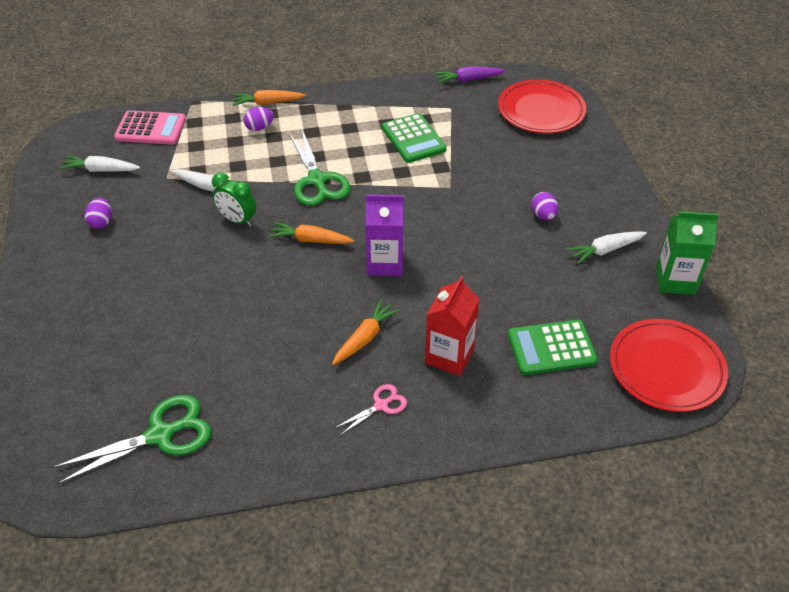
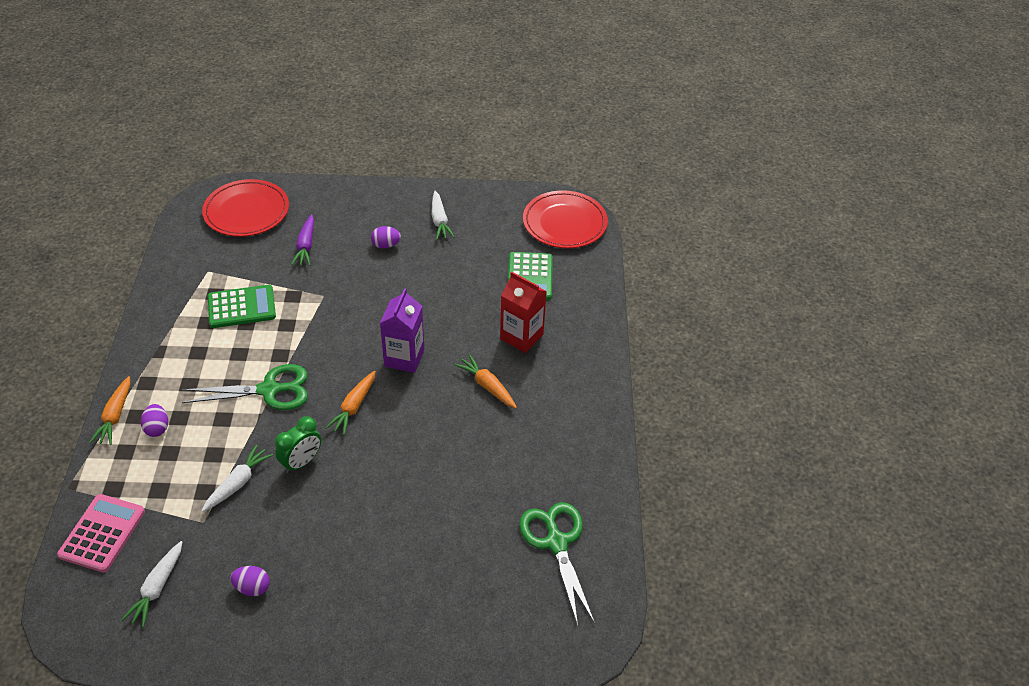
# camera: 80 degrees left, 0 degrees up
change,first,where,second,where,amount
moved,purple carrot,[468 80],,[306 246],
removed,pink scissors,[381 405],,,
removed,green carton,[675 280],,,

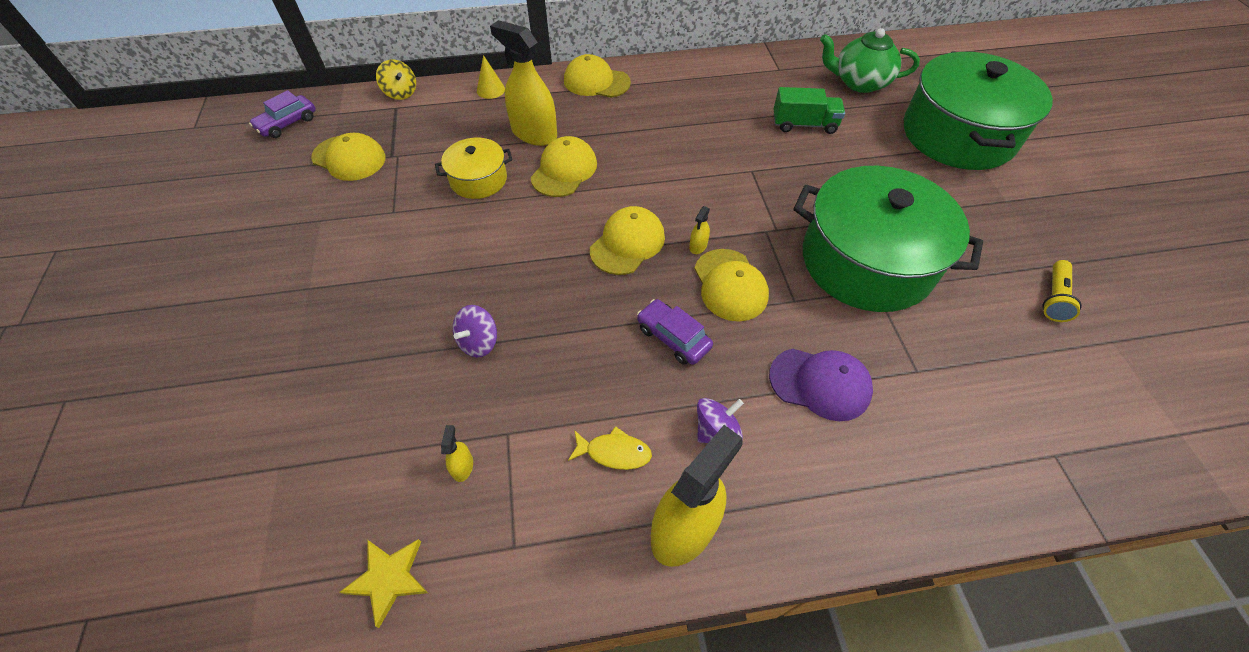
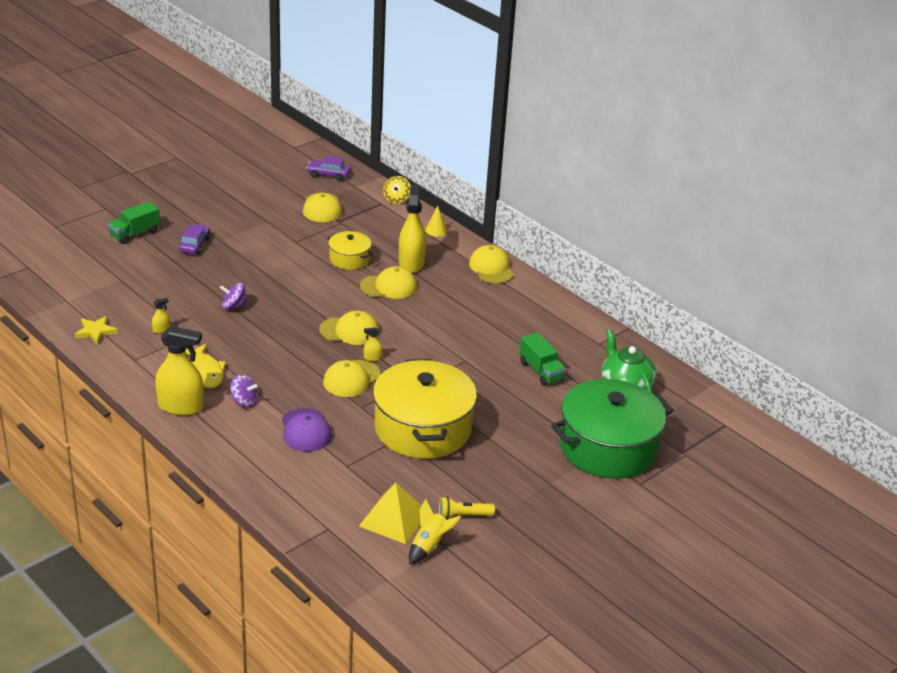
# camera: 55 degrees right, 20 degrees down
change,first,where,second,where,amount
added,,,green truck,[135 234],
moved,purple car,[673 337],,[195 245],
resized,yellow fish,[614 452],,[205 372],x1.52
added,,,yellow pyramid,[394 519],
recoloured,green pot,[866 261],yellow pot,[422 428],
added,,,yellow rocket,[429 546],

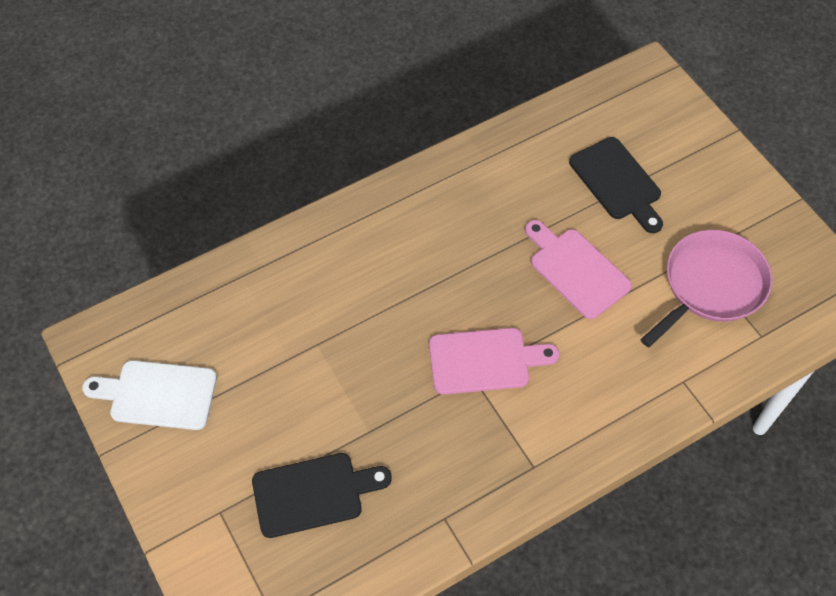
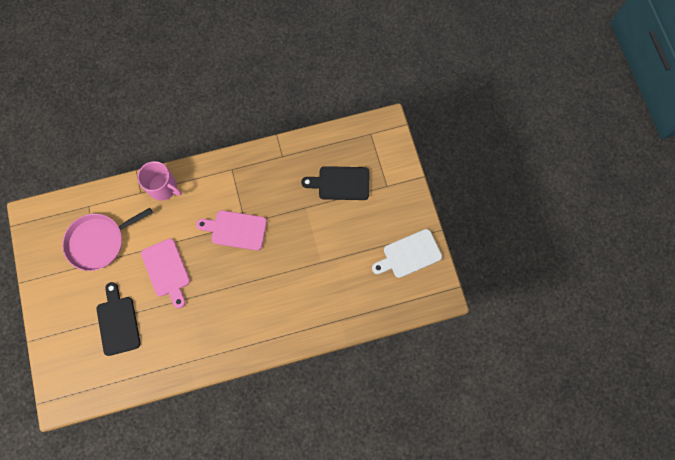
# camera: 165 degrees left, 15 degrees up
change,first,where,second,where,amount
added,,,pink mug,[163 187],
turned,white cutting board,[158 395],,[409 255],135 degrees clockwise

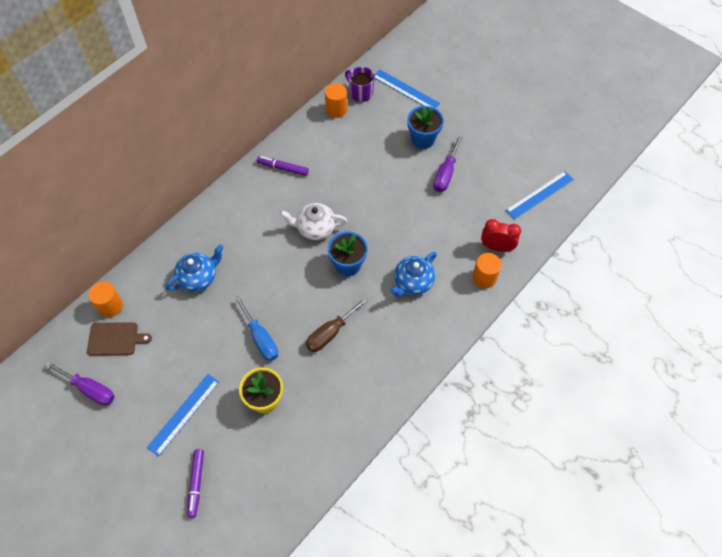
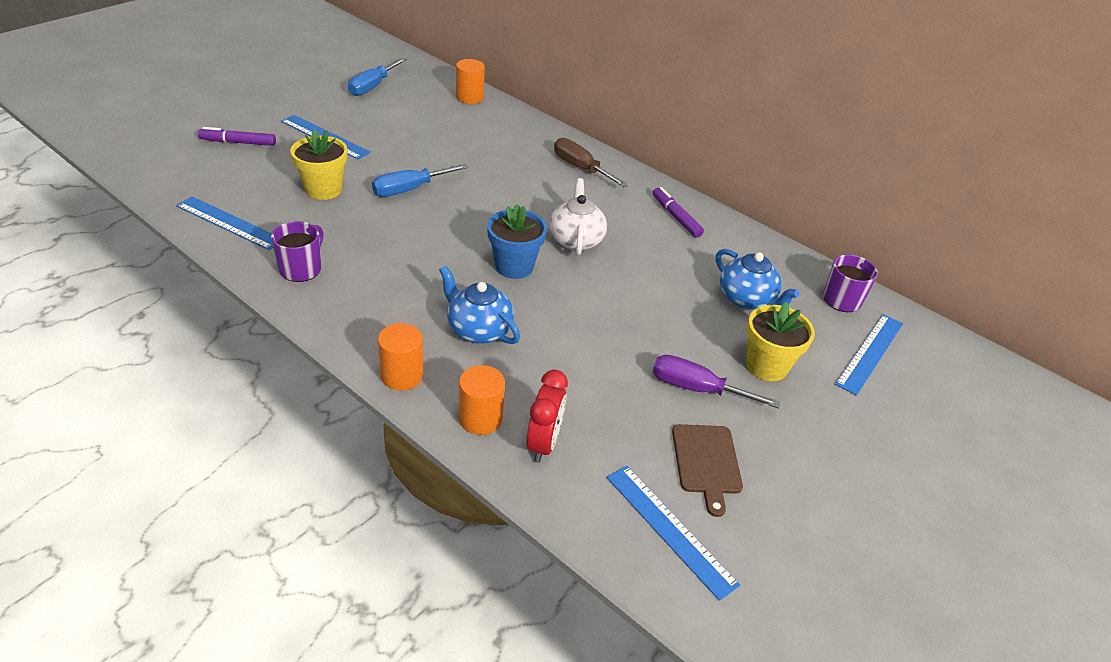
# camera: 85 degrees right, 20 degrees down
change,first,where,second,where,amount
added,,,blue ruler,[229 223],
added,,,purple mug,[301 269],
recoloured,purple screwdriver,[90 389],blue screwdriver,[372 86],
moved,orange cylinder,[336 109],,[402 375],
moved,brown screwdriver,[330 333],,[580 168],
turned,purple marker,[283 168],,[676 217],45 degrees counterclockwise
moved,brown cutting board,[115 339],,[707 462],
moved,blue teapot,[198 277],,[747 300],
recoloured,blue flower pot,[423 139],yellow flower pot,[766 366],

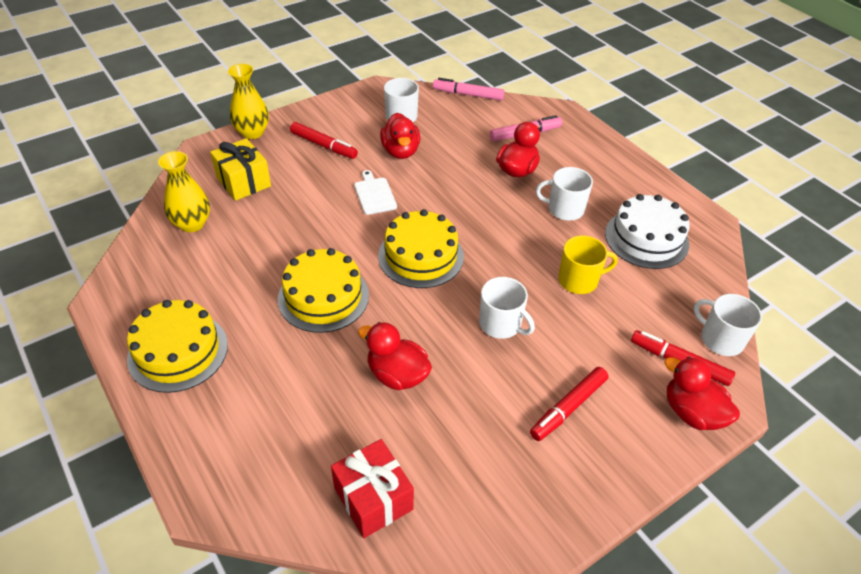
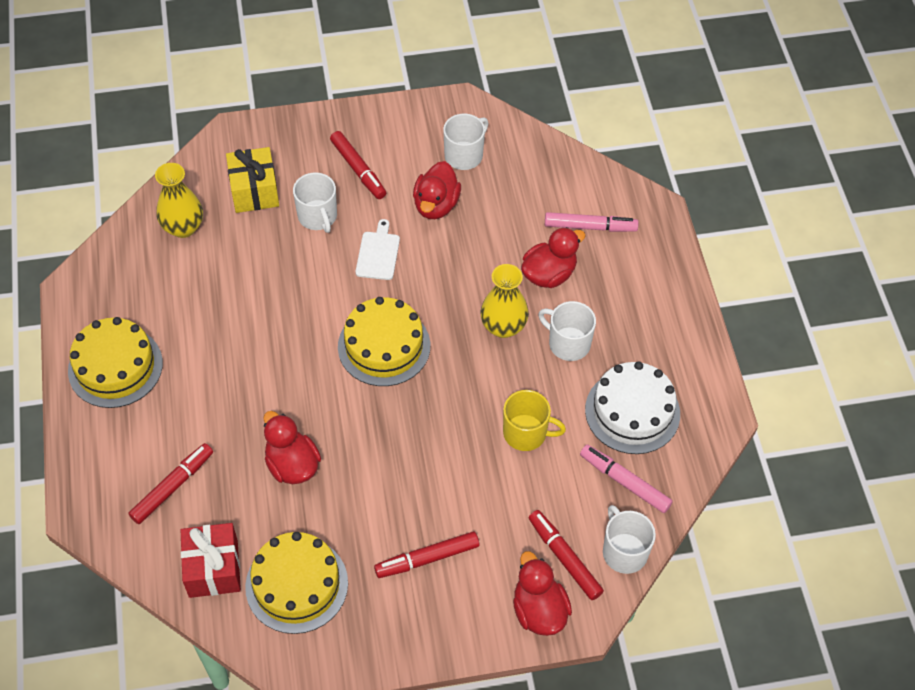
# camera: 25 degrees right, 10 degrees up
change,first,where,second,where,amount
added,,,red marker,[172 486],
moved,yellow cake,[323 297],,[296 584],
moved,white mug,[501 324],,[318 216],
moved,yellow vase,[252 132],,[503 327],
moved,pink marker,[468 95],,[624 482],

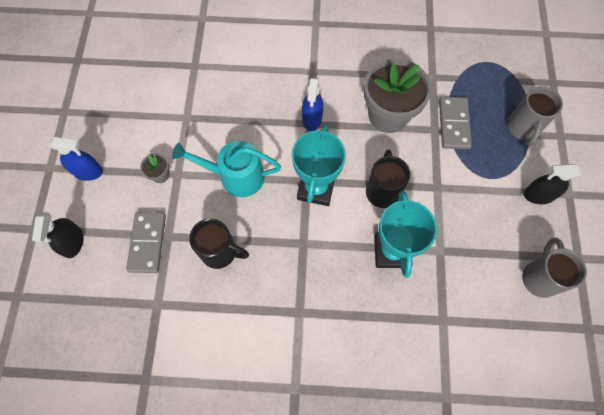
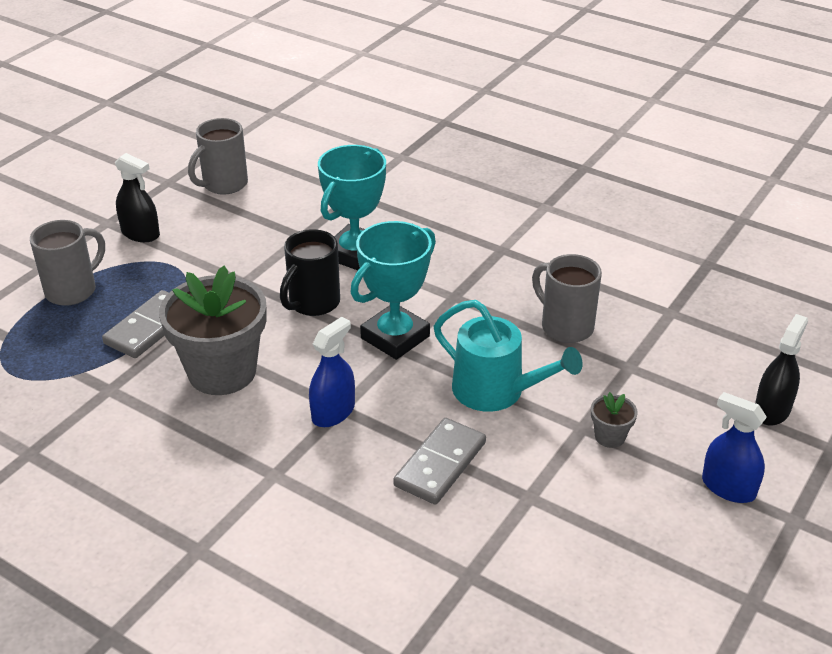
# camera: 150 degrees left, 30 degrees down
change,first,where,second,where,amount
moved,grey domino,[147 243],,[440 464],
recoloured,black mug,[220 252],grey mug,[565 326],

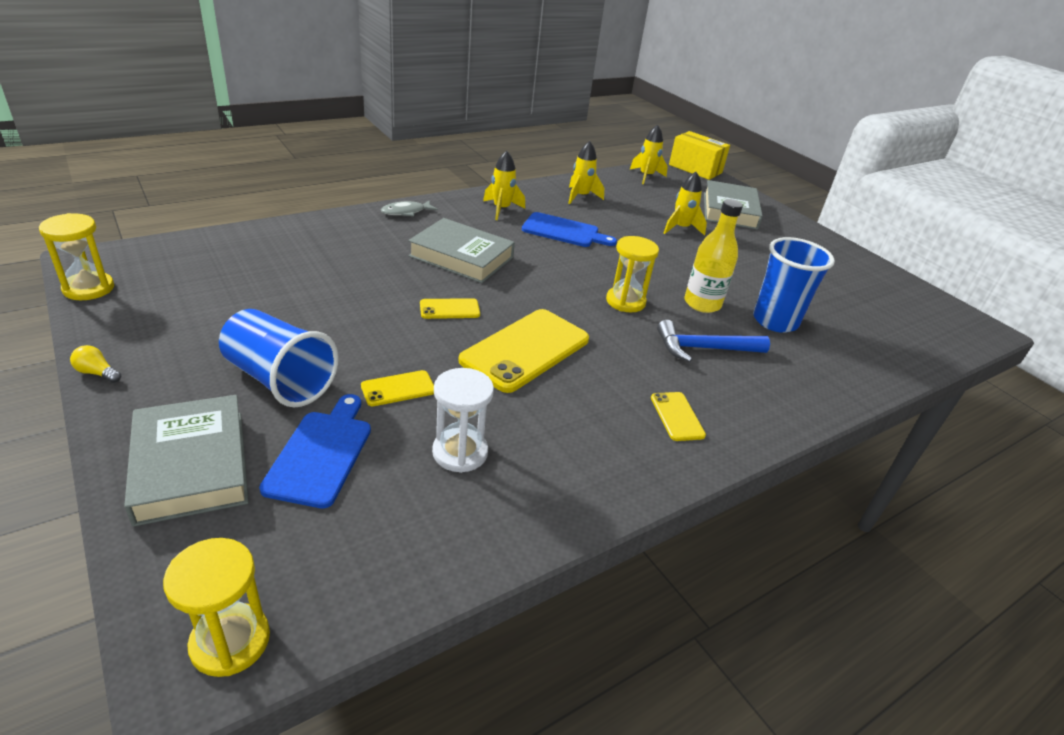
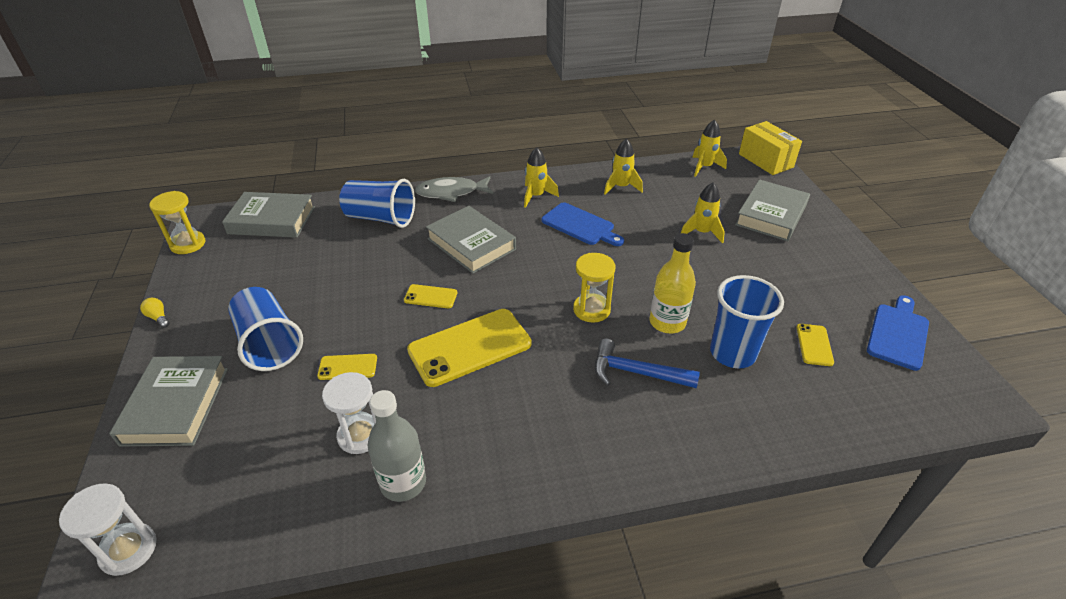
# camera: 25 degrees right, 5 degrees up
change,first,where,second,where,amount
recoloured,yellow hourglass,[230 641],white hourglass,[128 550],
added,,,grey book,[272 220],
added,,,blue cup,[380 218],
added,,,grey bottle,[403 482],
resized,grey fish,[406 212],,[451 193],x1.60
moved,yellow phone,[677 416],,[814 345],
moved,blue cutting board,[321 454],,[898 334],

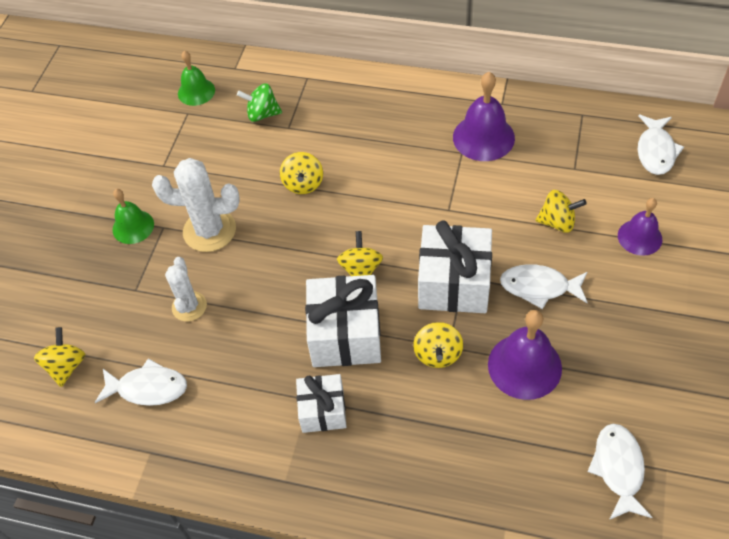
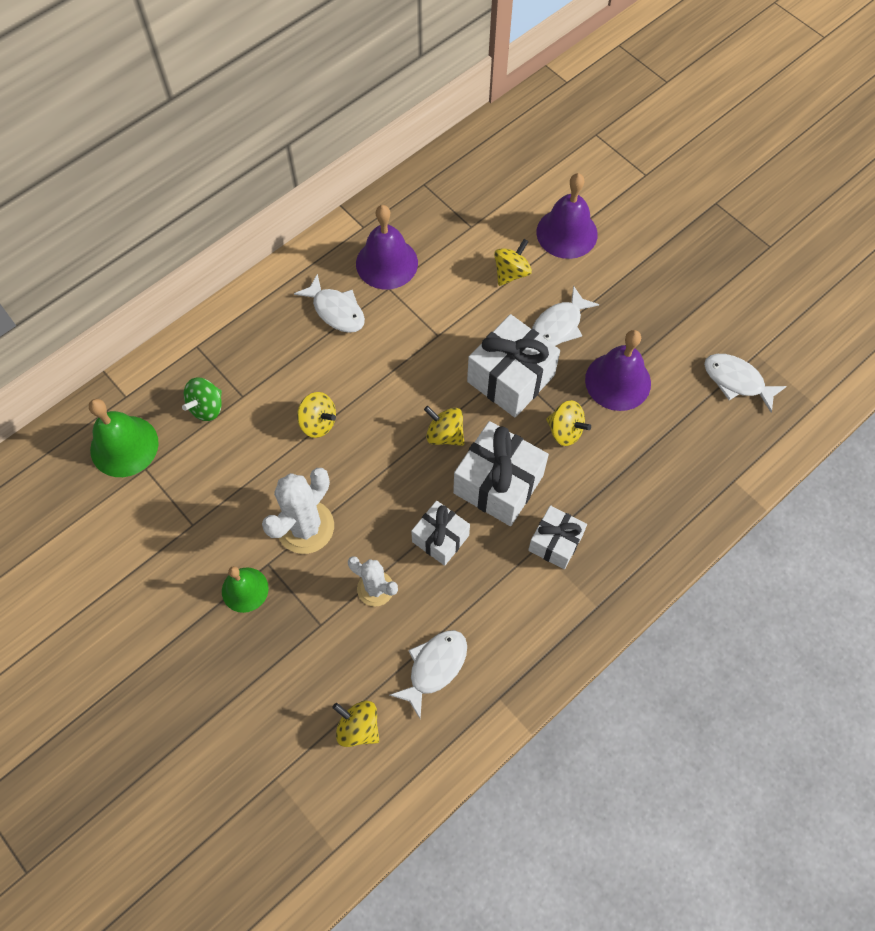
# camera: 60 degrees left, 10 degrees up
change,first,where,second,where,amount
resized,green bell,[196 91],,[124 446],x1.54
moved,white fish,[656 151],,[336 310],
added,,,white gift,[440 538],
resized,purple bell,[639 237],,[567 233],x1.54

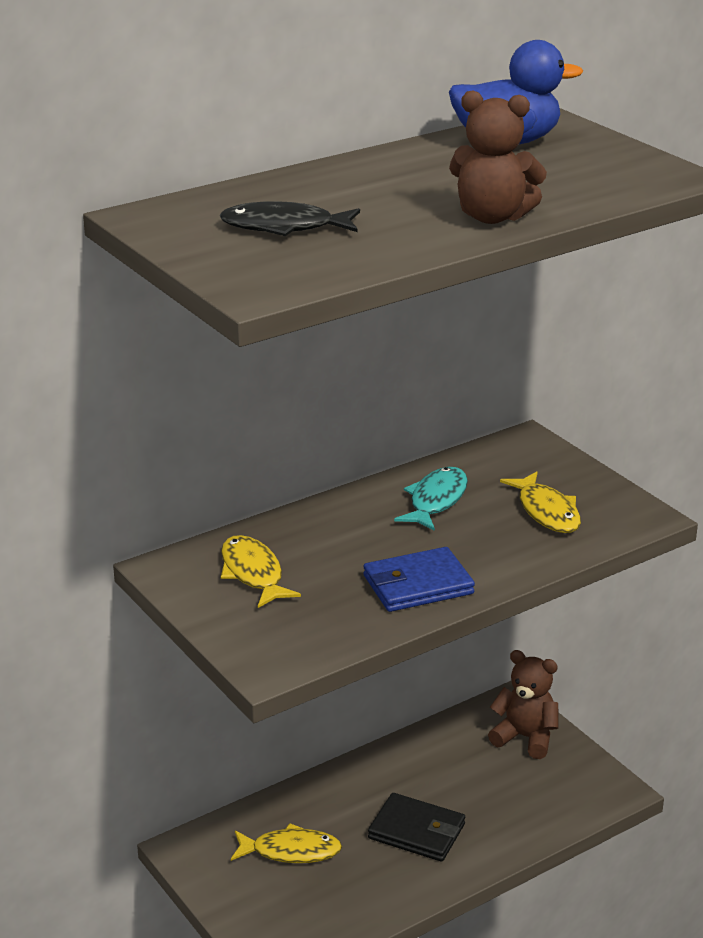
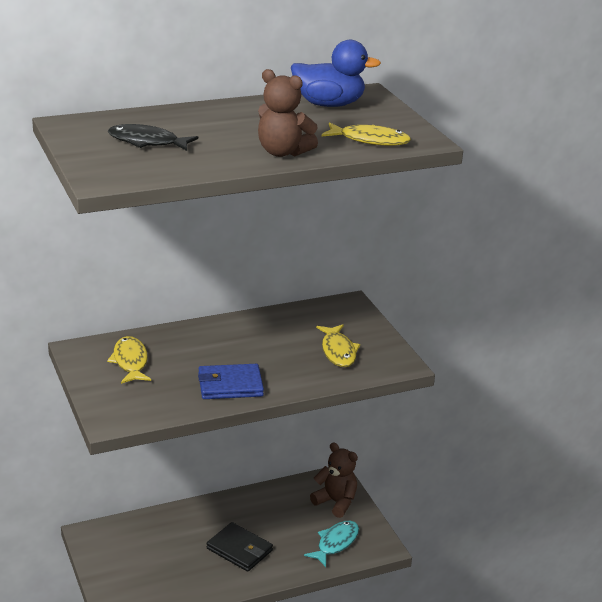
# camera: 10 degrees right, 0 degrees up
change,first,where,second,where,amount
moved,turquoise fish,[436 500],,[335 543],
moved,yellow fish,[291 851],,[370 140],

